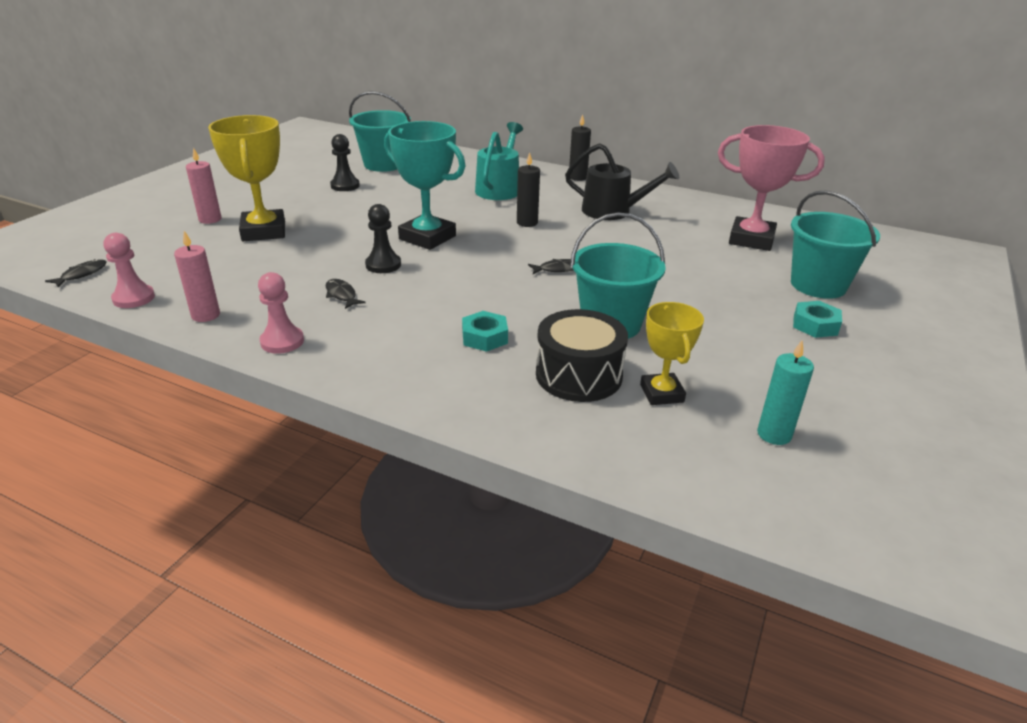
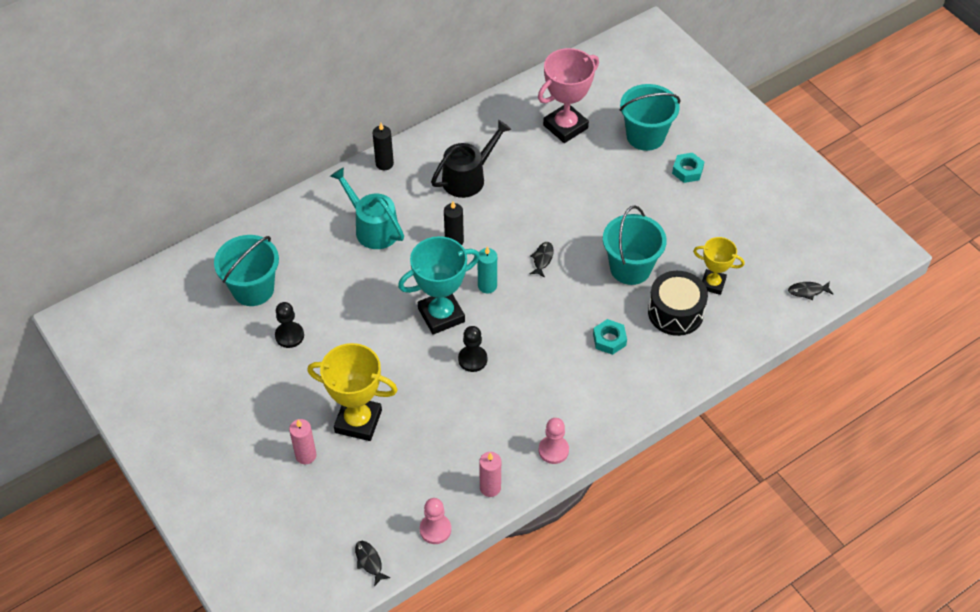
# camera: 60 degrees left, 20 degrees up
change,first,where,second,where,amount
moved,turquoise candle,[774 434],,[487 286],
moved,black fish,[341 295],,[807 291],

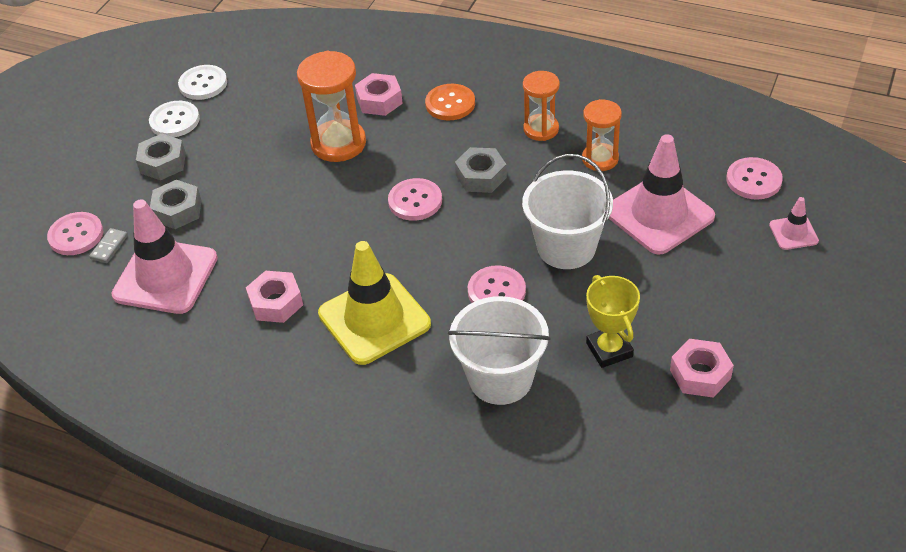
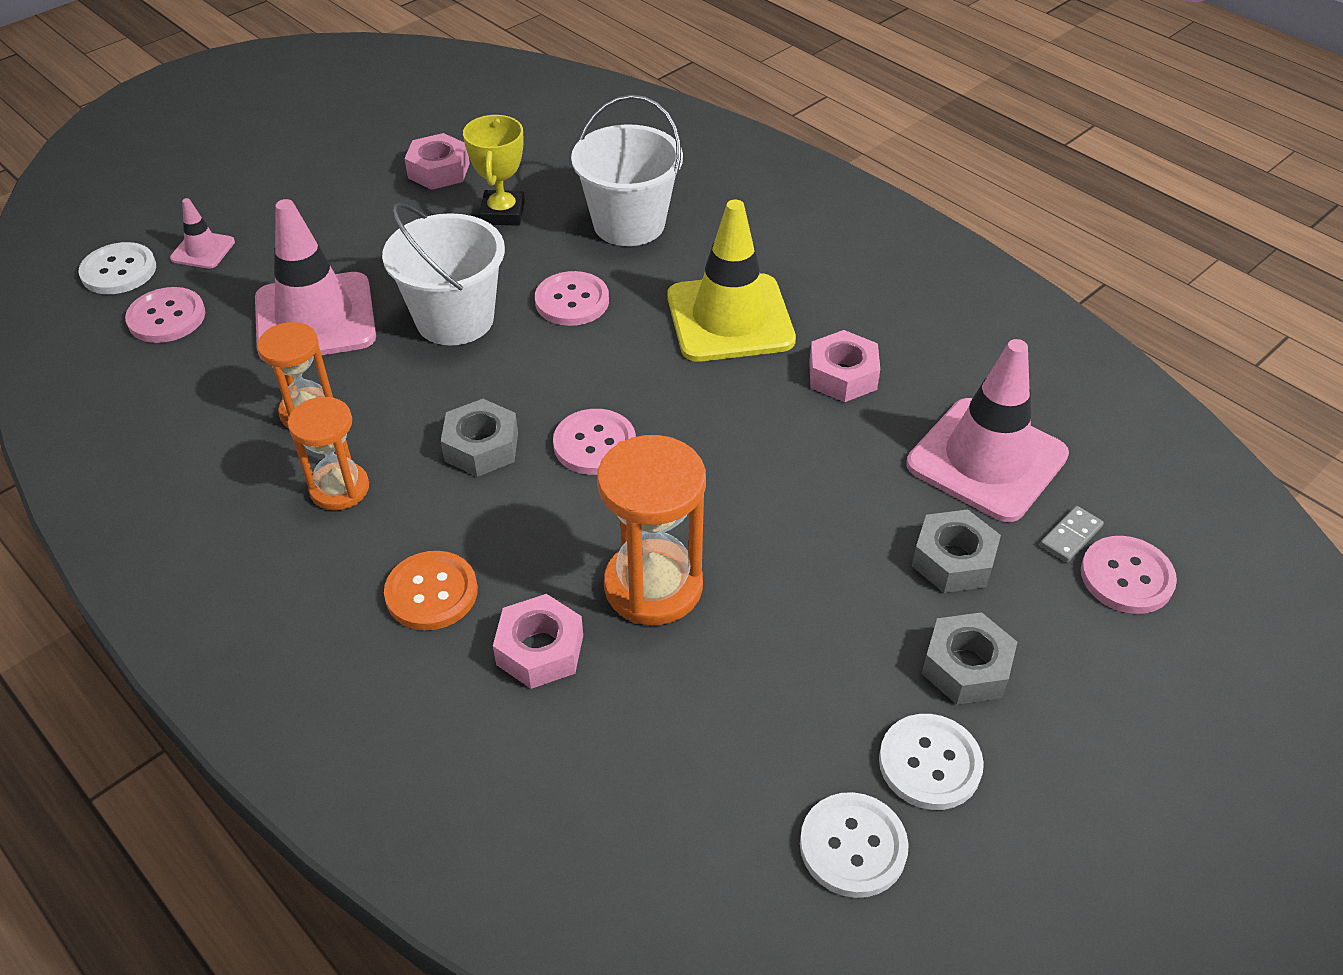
# camera: 160 degrees left, 0 degrees up
change,first,where,second,where,amount
added,,,white button,[119 271],

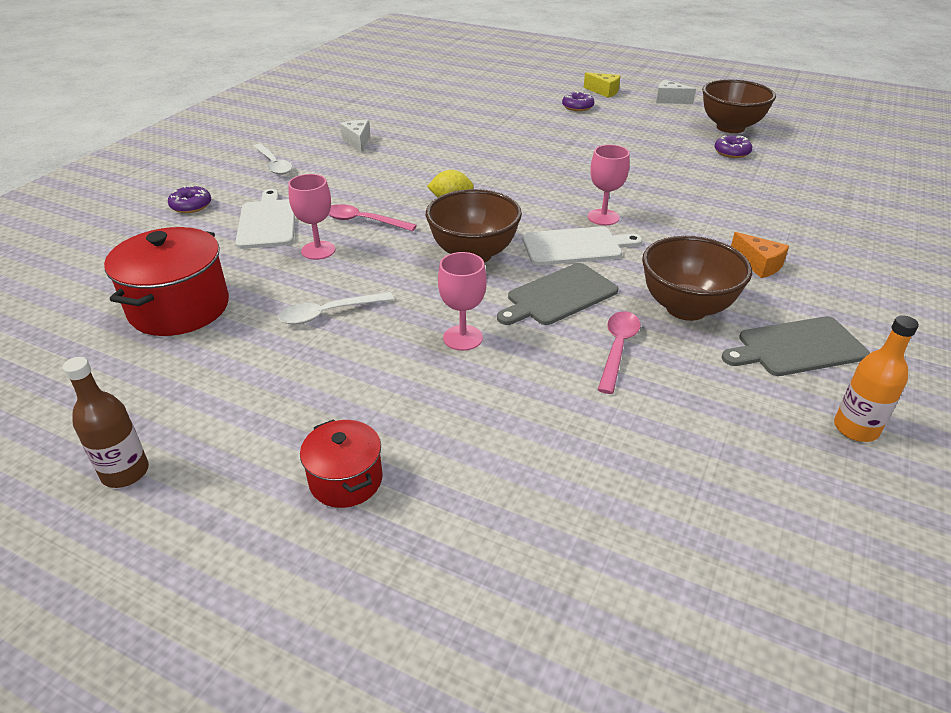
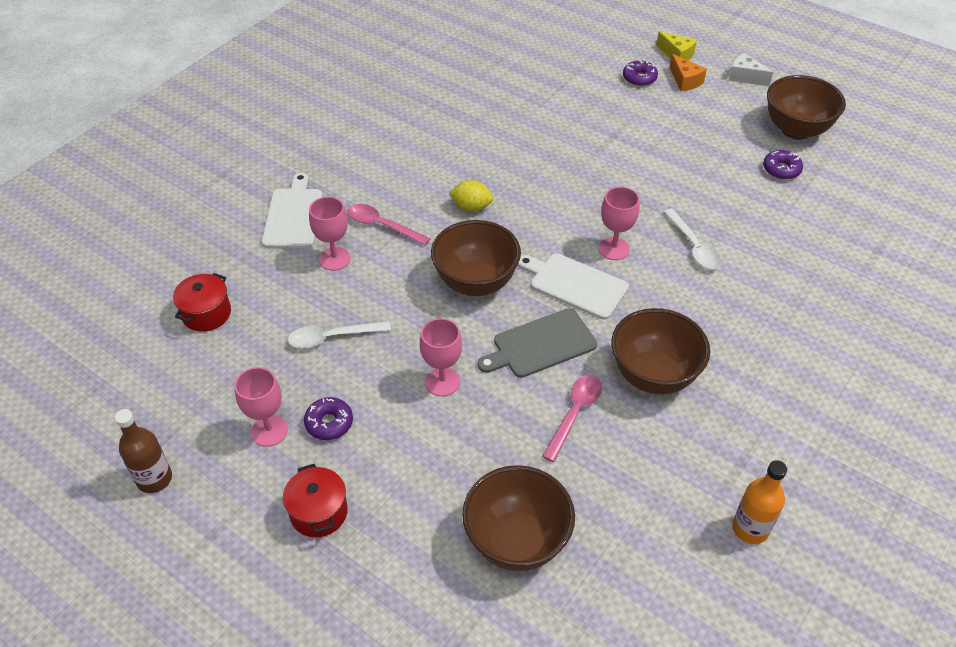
# camera: 10 degrees right, 10 degrees up
change,first,where,second,where,amount
resized,red pot,[179 308],,[206 314],x0.57
added,,,pink goblet,[269 431],
moved,purple donut,[191 206],,[329 423],
added,,,brown bowl,[516 541],
turned,white cutting board,[575 246],,[575 284],150 degrees counterclockwise
moved,white spoon,[273 164],,[693 246],
moved,orange cheese,[758 265],,[685 81],
removed,white cheese,[357 142],,,
removed,grey cutting board,[797 347],,,

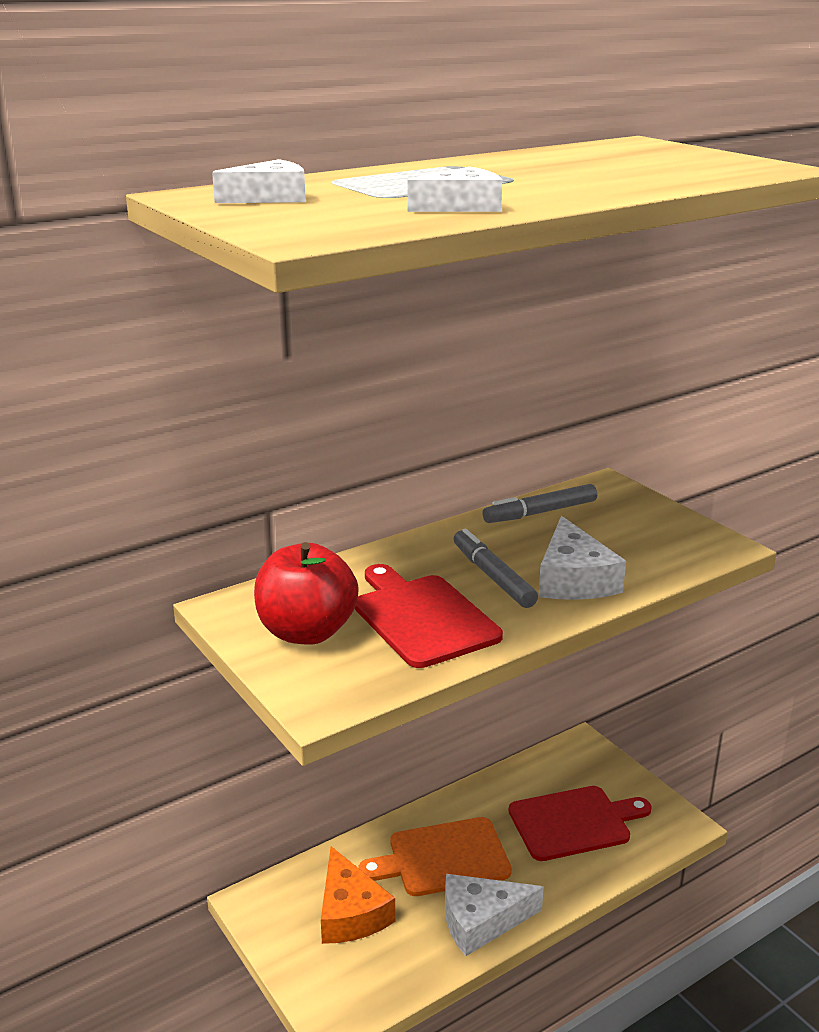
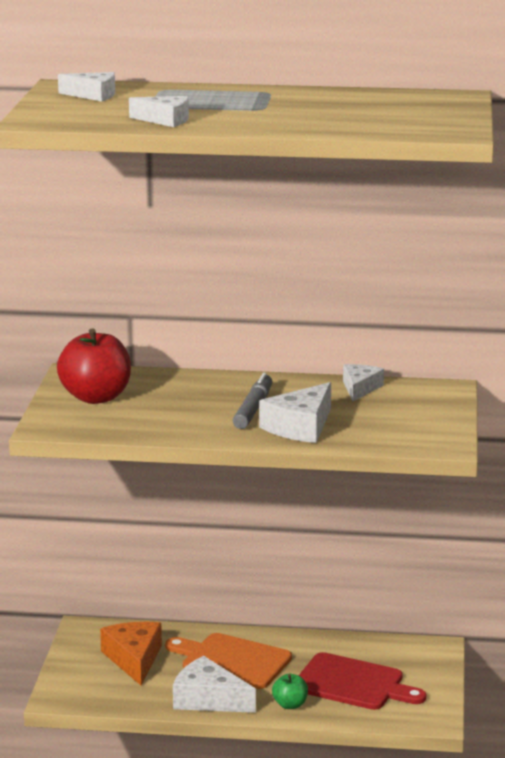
# camera: 40 degrees right, 5 degrees down
change,first,where,second,where,amount
turned,orange cheese,[350 912],,[134 659],150 degrees clockwise
added,,,green apple,[290 705],
replaced,grey marker,[540 512],white cheese,[360 388],
removed,red cutting board,[422 617],,,

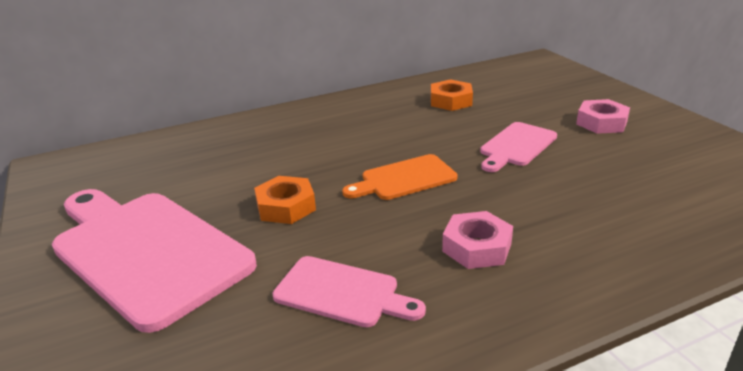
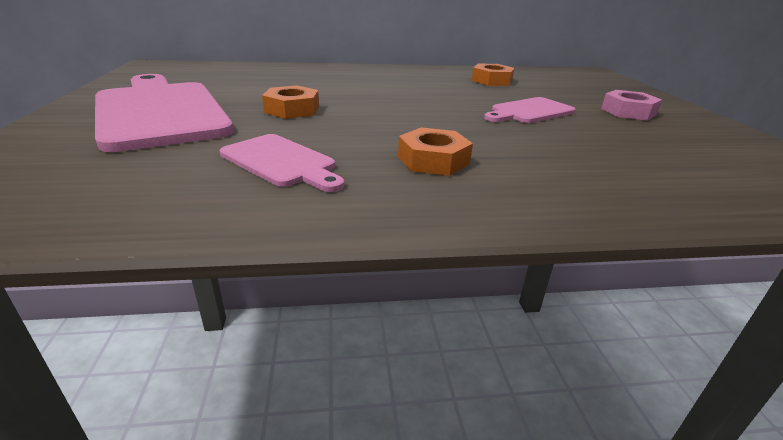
# camera: 15 degrees right, 0 degrees up
change,first,where,second,where,amount
recoloured,pink nut,[477 247],orange nut,[433 160],
removed,orange cutting board,[404 179],,,

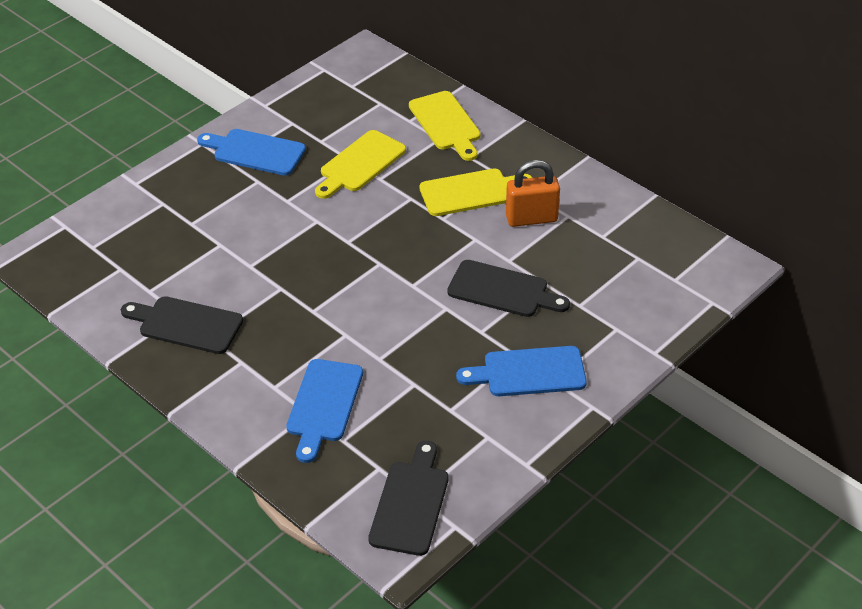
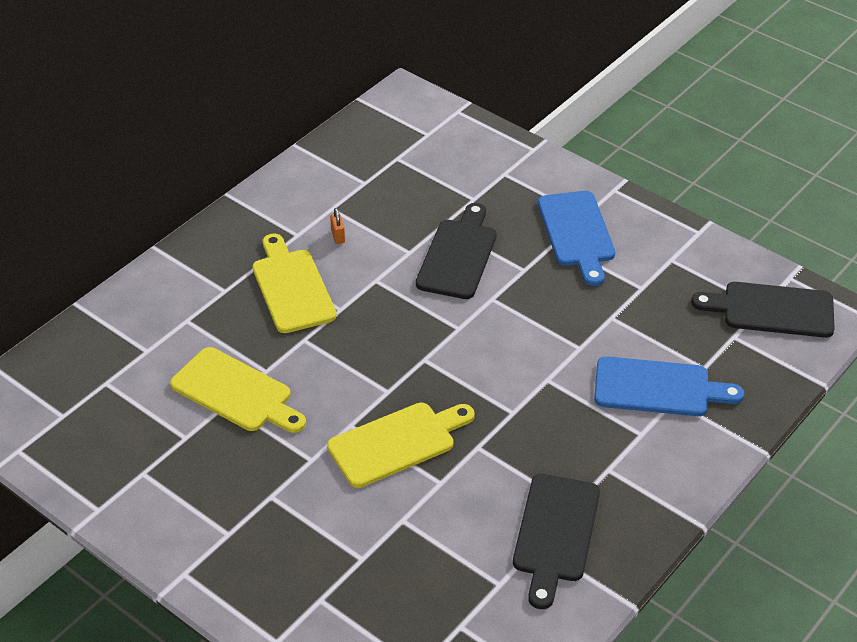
# camera: 95 degrees left, 0 degrees up
change,first,where,second,where,amount
moved,yellow cutting board,[446 123],,[396 443],
resized,orange padlock,[531 218],,[338 236],x0.40
removed,blue cutting board,[255 152],,,

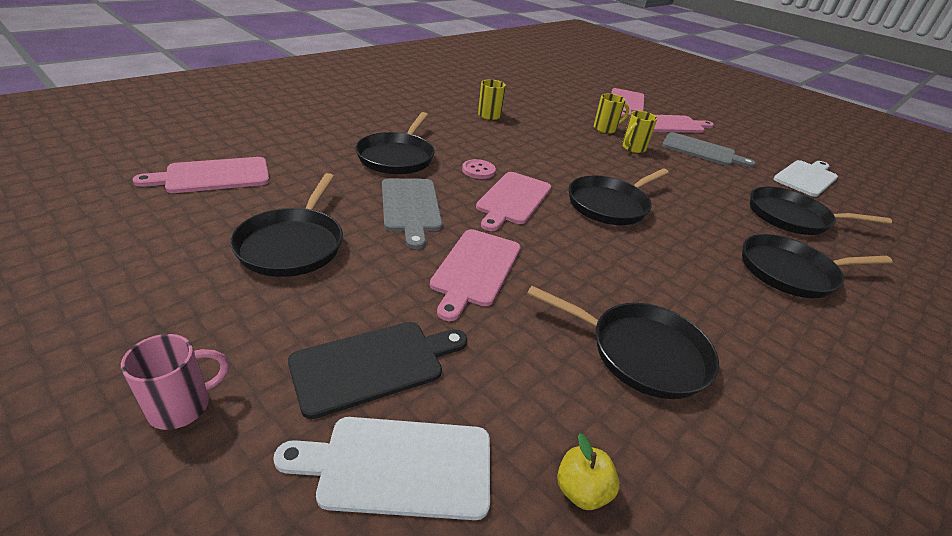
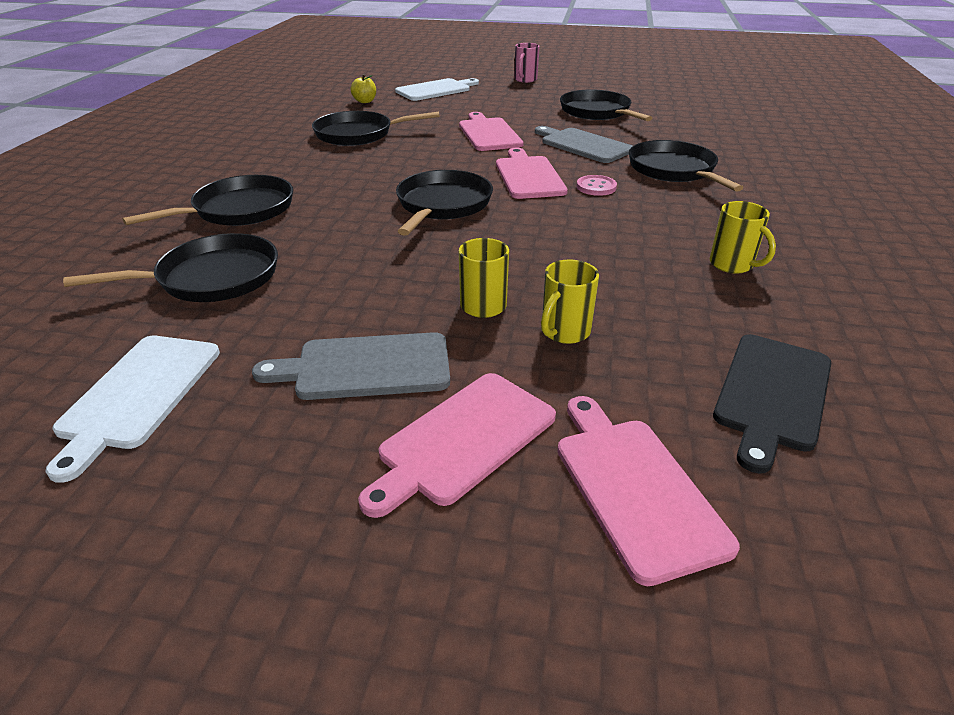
# camera: 150 degrees right, 0 degrees up
change,first,where,second,where,amount
moved,black cutting board,[374 365],,[772 395],
removed,pink cutting board,[213 176],,,

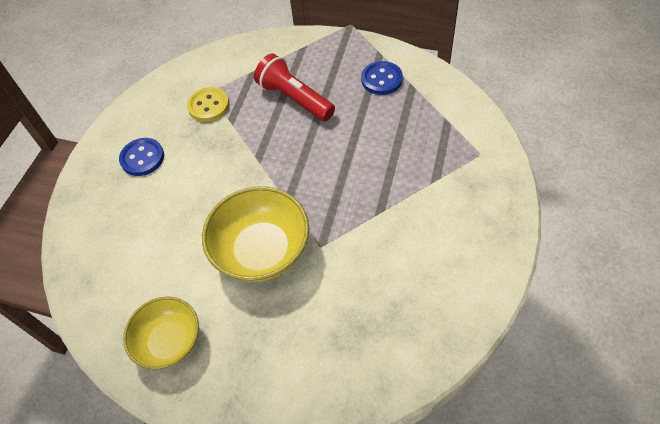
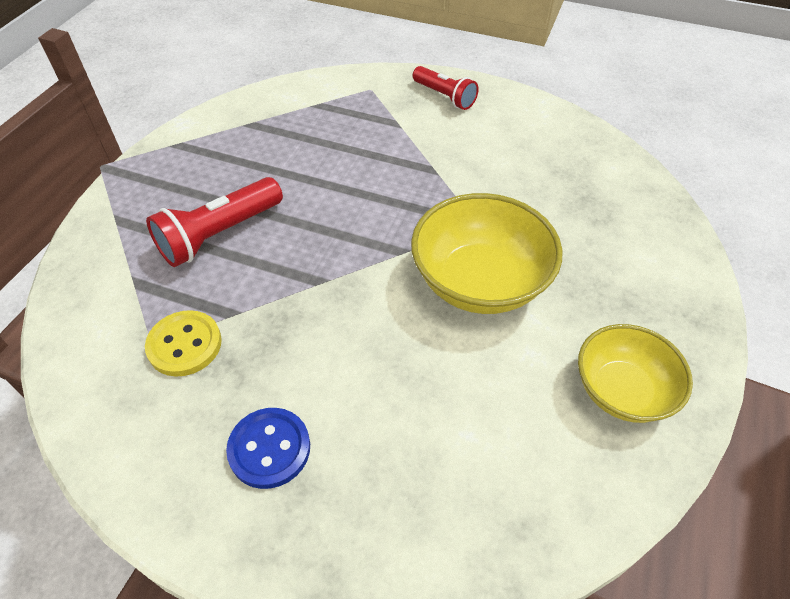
# camera: 90 degrees left, 5 degrees down
change,first,where,second,where,amount
added,,,red flashlight,[445 96],
removed,blue button,[381 79],,,

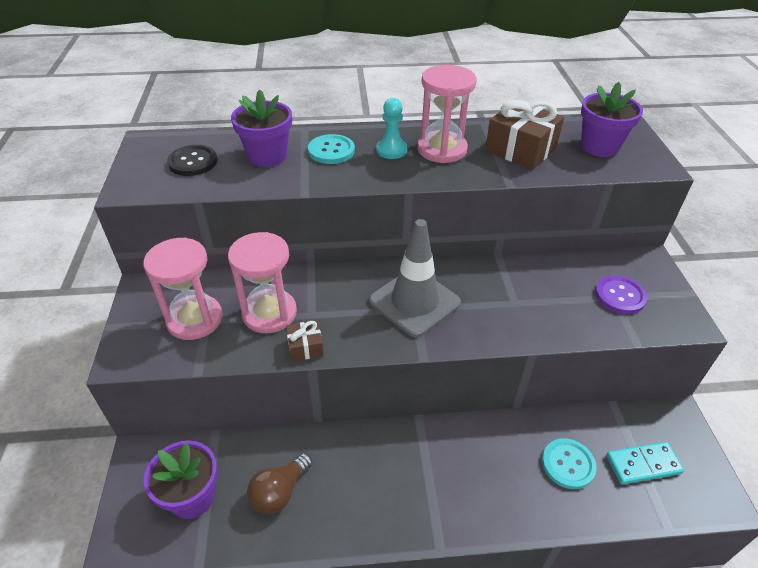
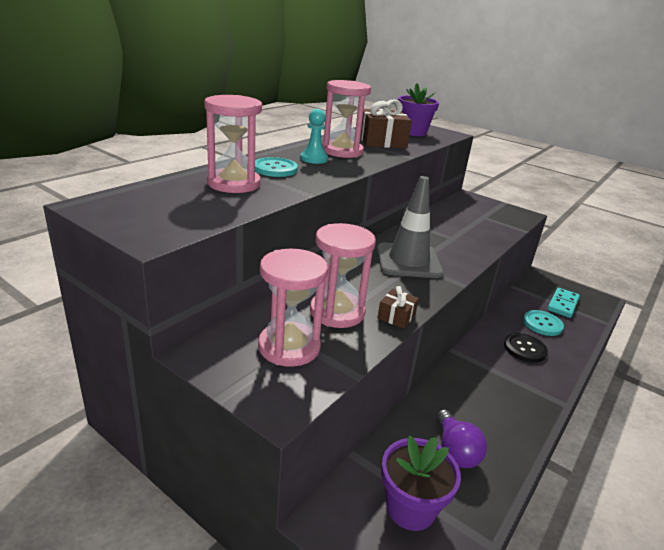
# camera: 50 degrees left, 15 degrees down
change,first,where,second,where,amount
replaced,purple flower pot,[267 156],pink hourglass,[234 184],
recoloured,brown light bulb,[279 492],purple light bulb,[455 451],
moved,black button,[193 162],,[524 349],
removed,purple button,[620 296],,,

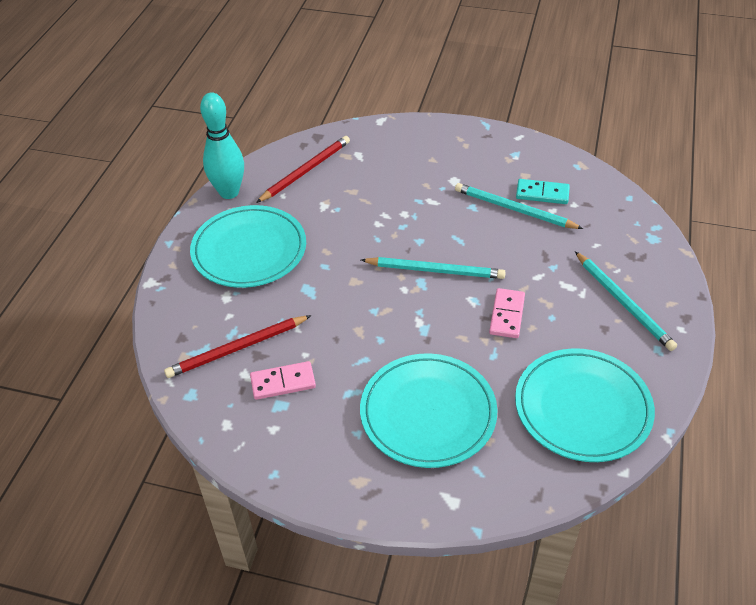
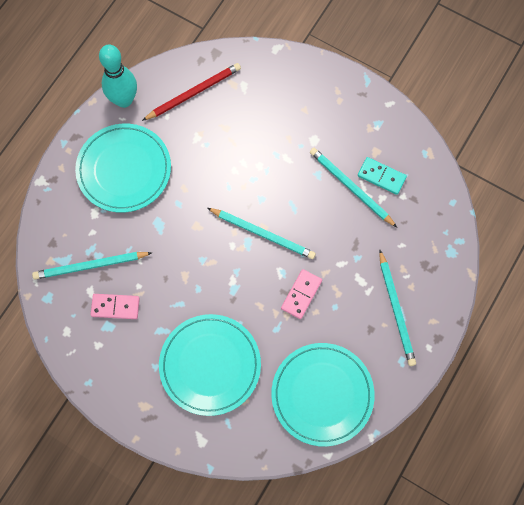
# camera: 15 degrees right, 25 degrees up
change,first,where,second,where,amount
recoloured,red pencil,[238 348],turquoise pencil,[91 266],

